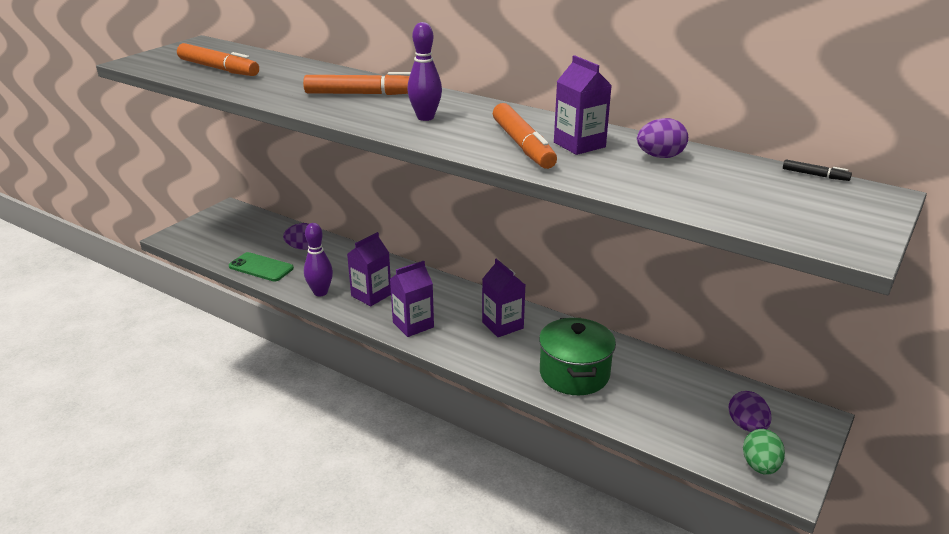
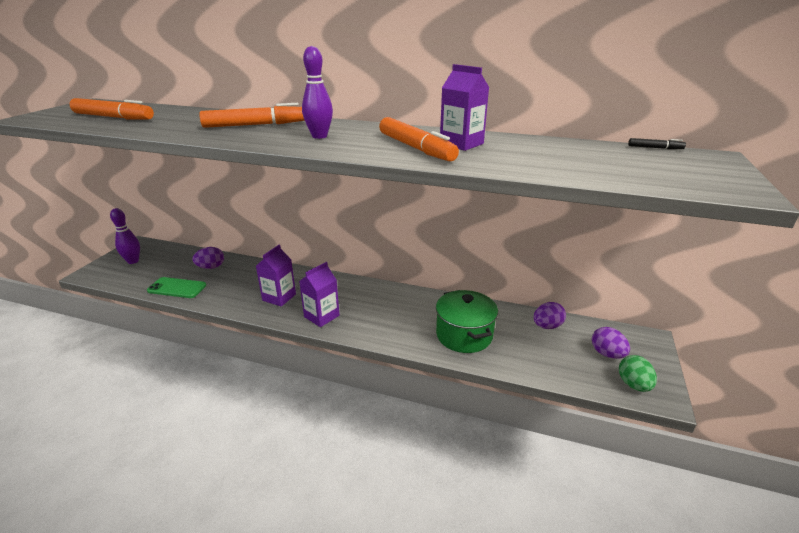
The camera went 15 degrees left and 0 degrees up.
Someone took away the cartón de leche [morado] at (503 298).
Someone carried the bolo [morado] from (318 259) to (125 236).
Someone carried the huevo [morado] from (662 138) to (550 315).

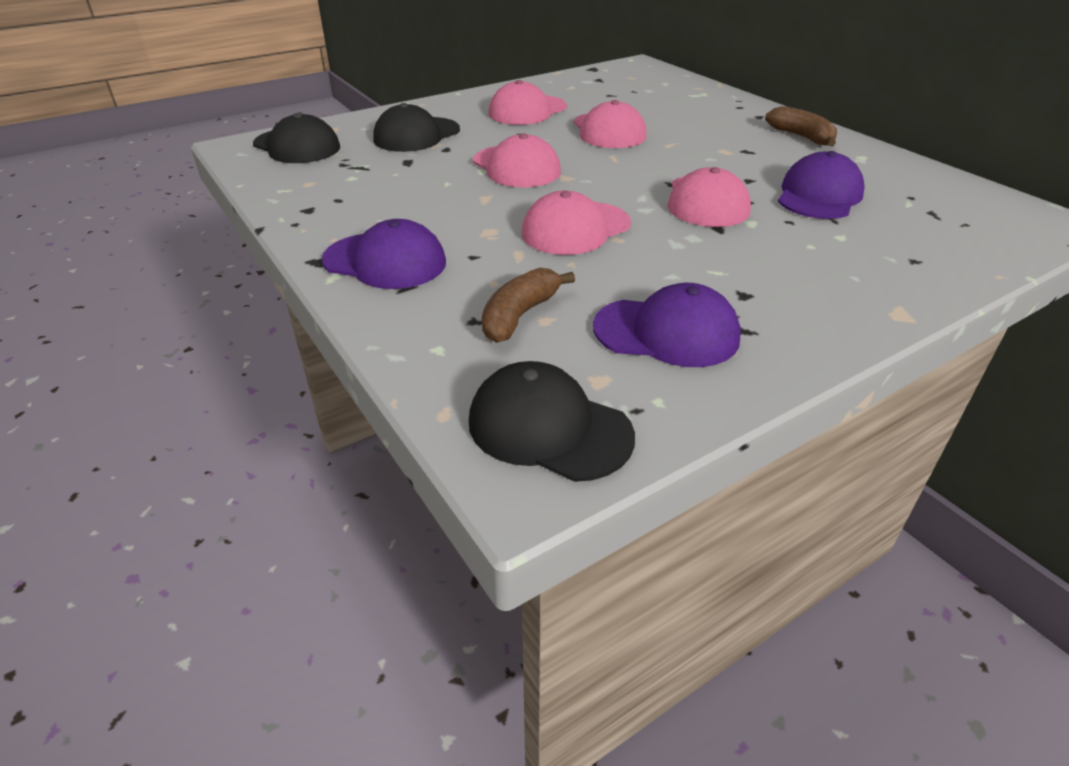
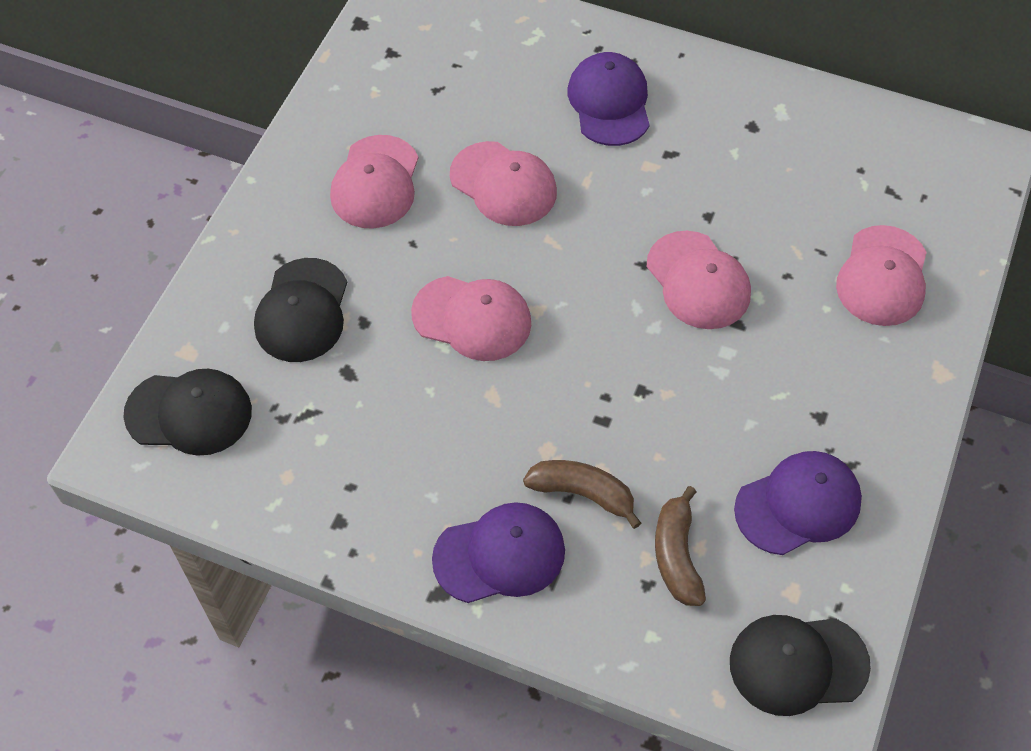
The camera went 35 degrees left and 20 degrees up.
Someone carried the gorra [rosa] from (576 223) to (881 275).
Someone carried the plátano [marrón] from (801 126) to (582 494).
Someone carried the gorra [morado] from (821 185) to (609 99).

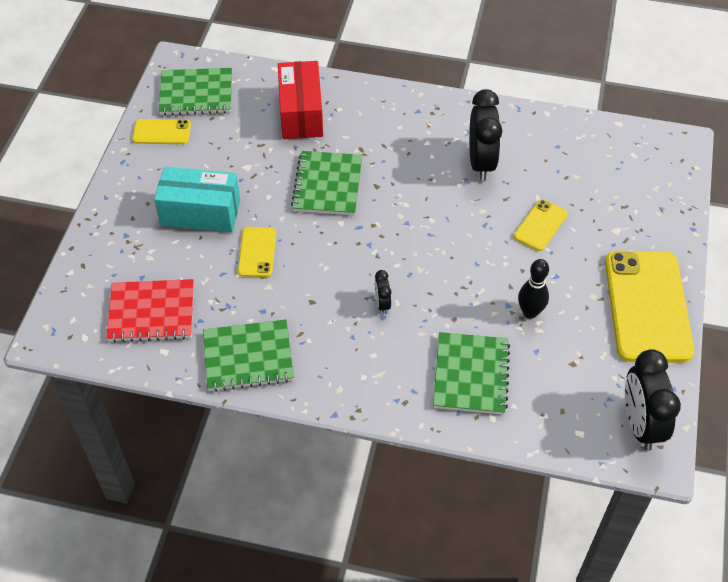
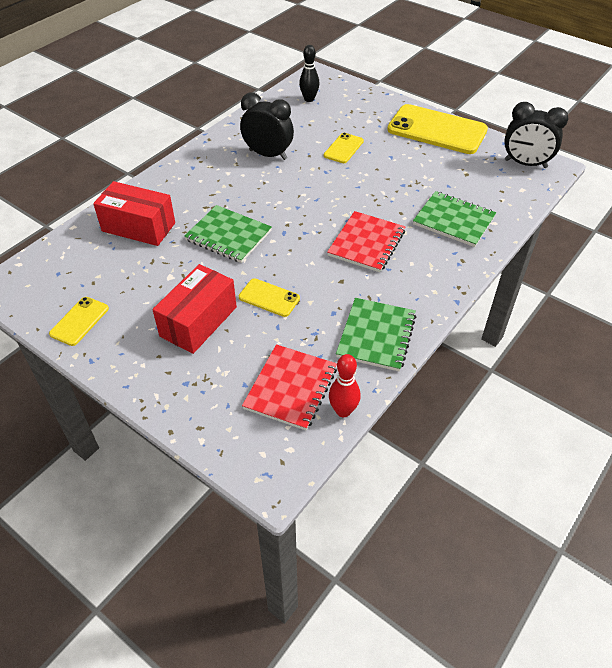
The camera went 65 degrees left and 5 degrees down.
Someone took away the cuaderno [verde] at (195 92).
Someone put down the bolo [rojo] at (345 385).
Someone carried the bolo [negro] from (533 288) to (309 73).
Someone swapped the despertador [negro] at (383 292) for the cuaderno [rojo] at (366 241).
Someone repainted the caja [turquesa] at (197 199), which became the caja [rojo] at (194 309).
Someone rotated the móvil [amarillo] at (541 225) by 60 degrees clockwise.

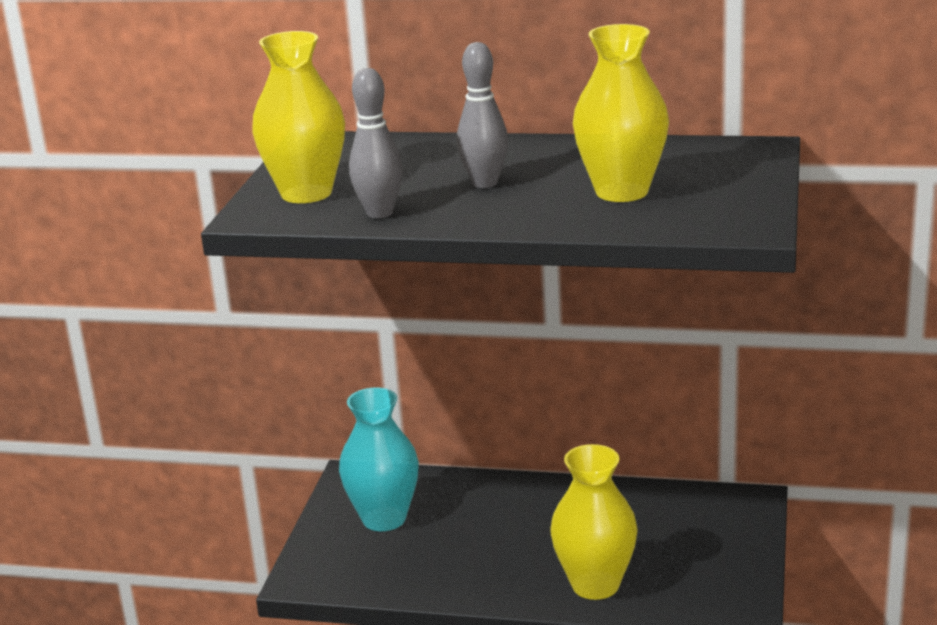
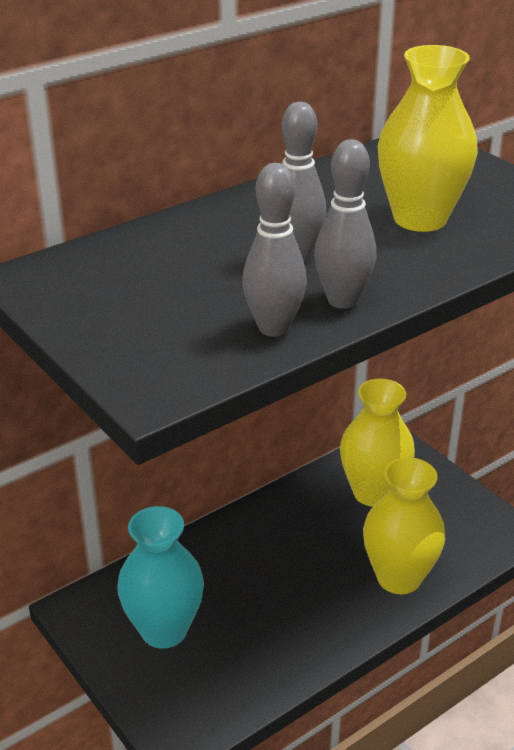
The camera went 50 degrees left and 10 degrees up.
Someone put down the bolo [gris] at (345 224).
Someone carried the florero [amarillo] from (298 117) to (377 443).

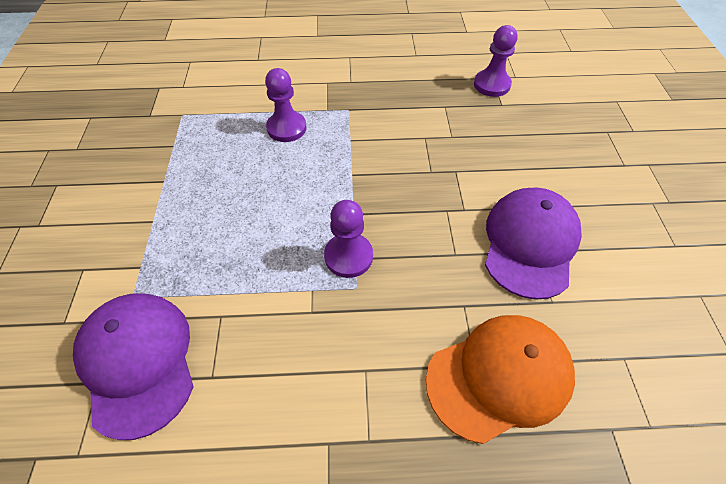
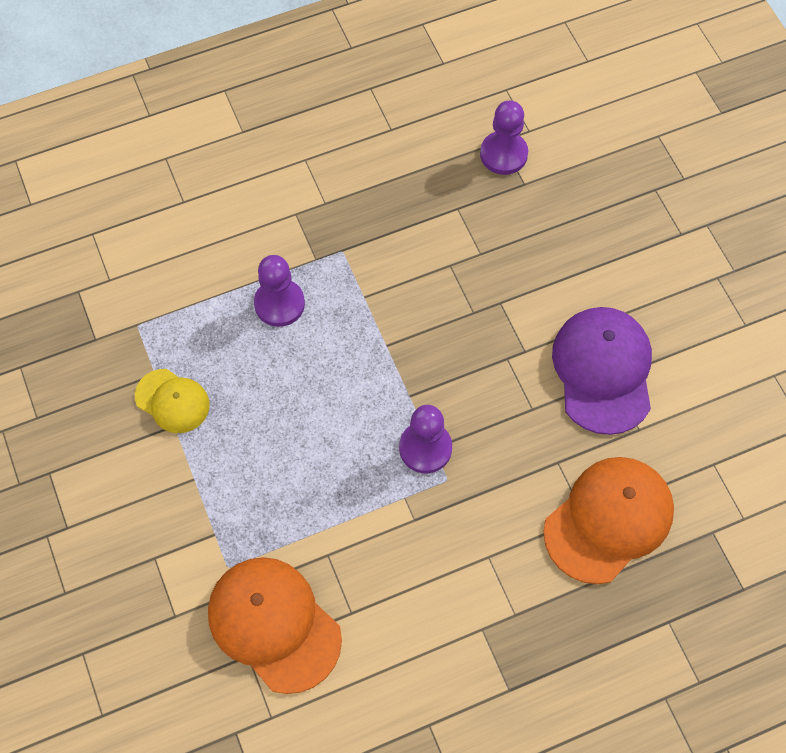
The camera went 20 degrees left and 10 degrees up.
Someone put down the gorra [amarillo] at (172 401).
Someone repainted the gorra [morado] at (133 366), which became the gorra [naranja] at (275 625).

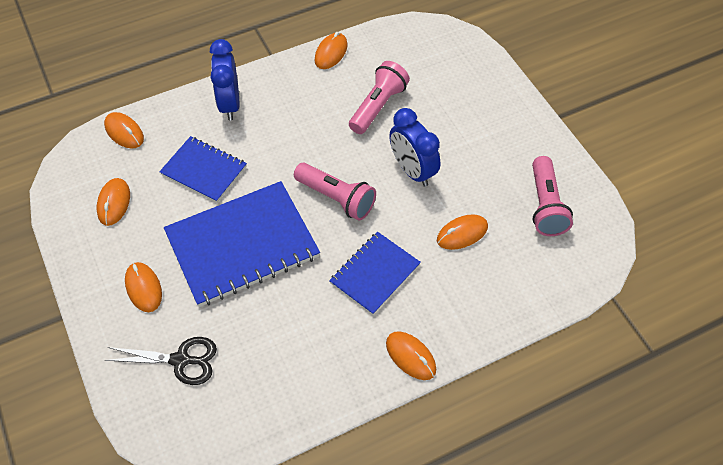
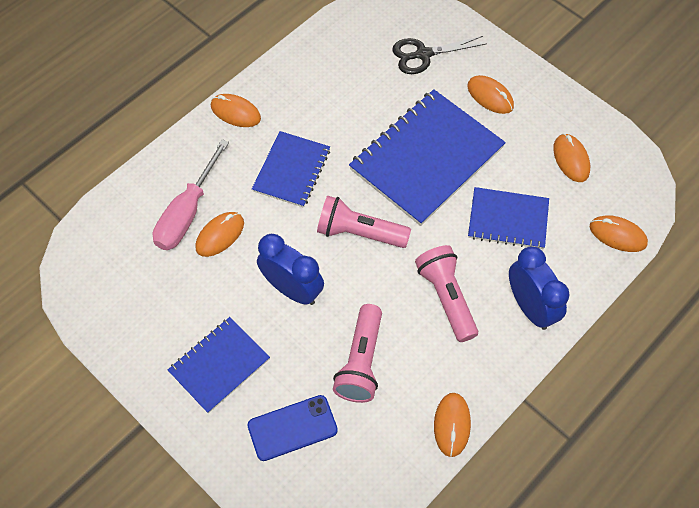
The camera went 160 degrees right and 5 degrees up.
Someone put down the destornillador [rosa] at (191 194).
Someone put down the cuaderno [azul] at (219 365).
Someone put down the móvil [azul] at (292 428).
Someone carried the lámpara de mano [rosa] from (552 196) to (446 293).

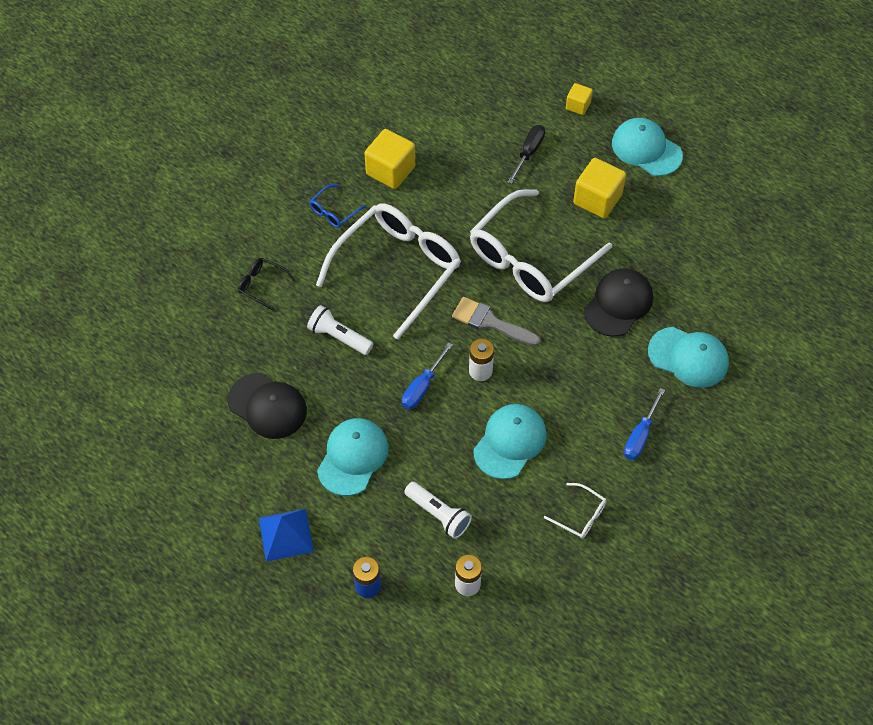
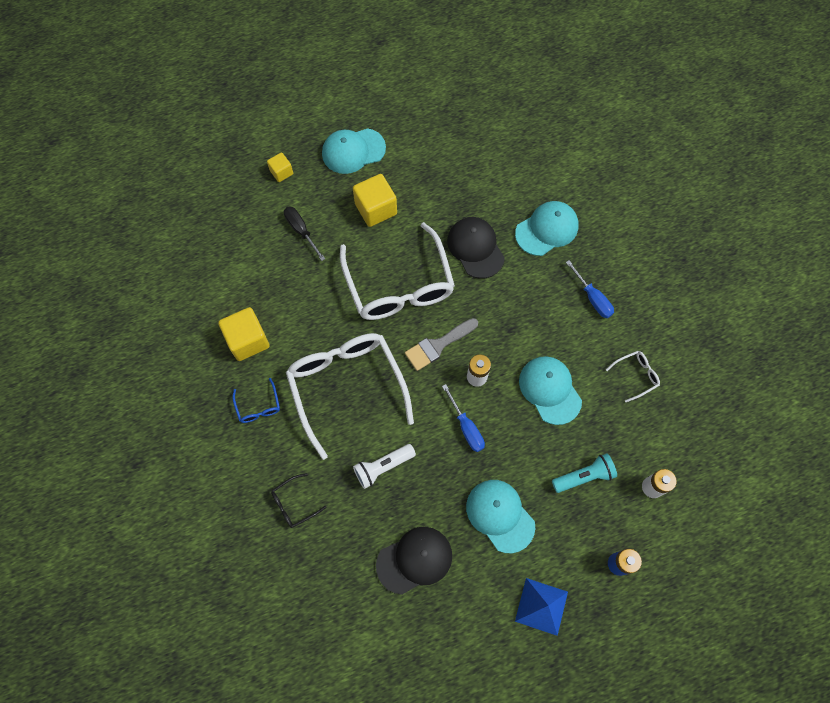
The camera went 60 degrees left and 10 degrees up.
Someone repainted the lámpara de mano [blanco] at (438 510), which became the lámpara de mano [turquesa] at (584 473).

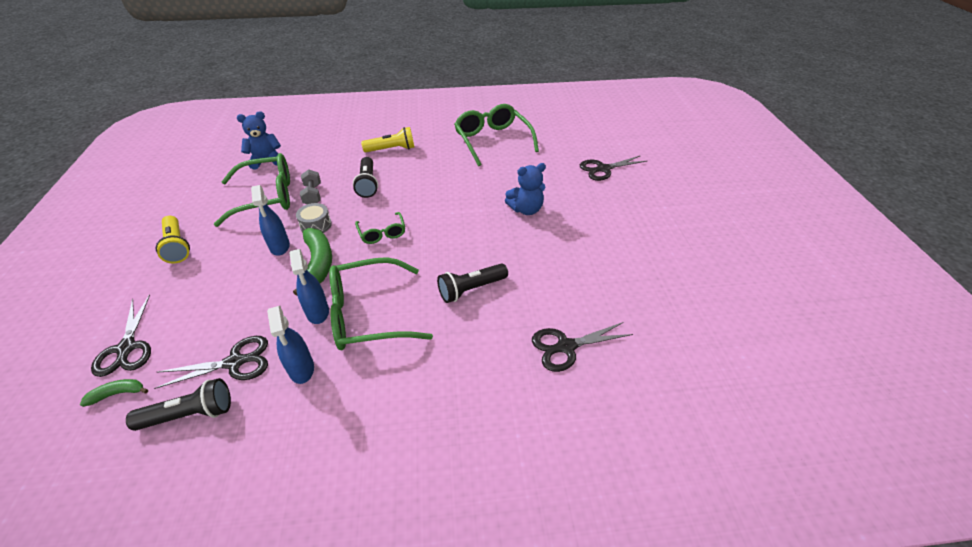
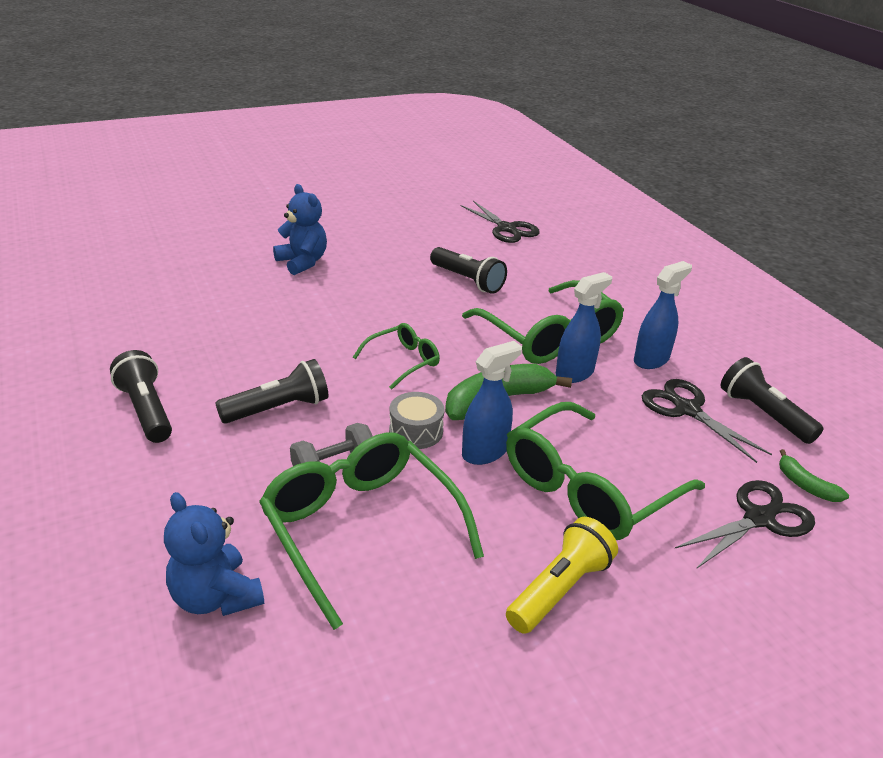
The camera went 110 degrees left and 10 degrees down.
Someone took away the tijeras [negro] at (613 168).
Someone carried the gafas [verde] from (496 135) to (605 471).
Someone repainted the lámpara de mano [amarillo] at (387 140), which became the lámpara de mano [negro] at (141 396).

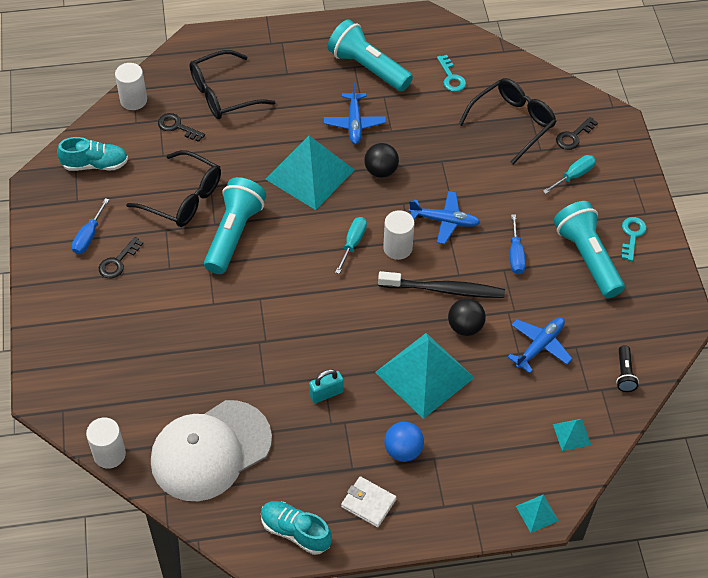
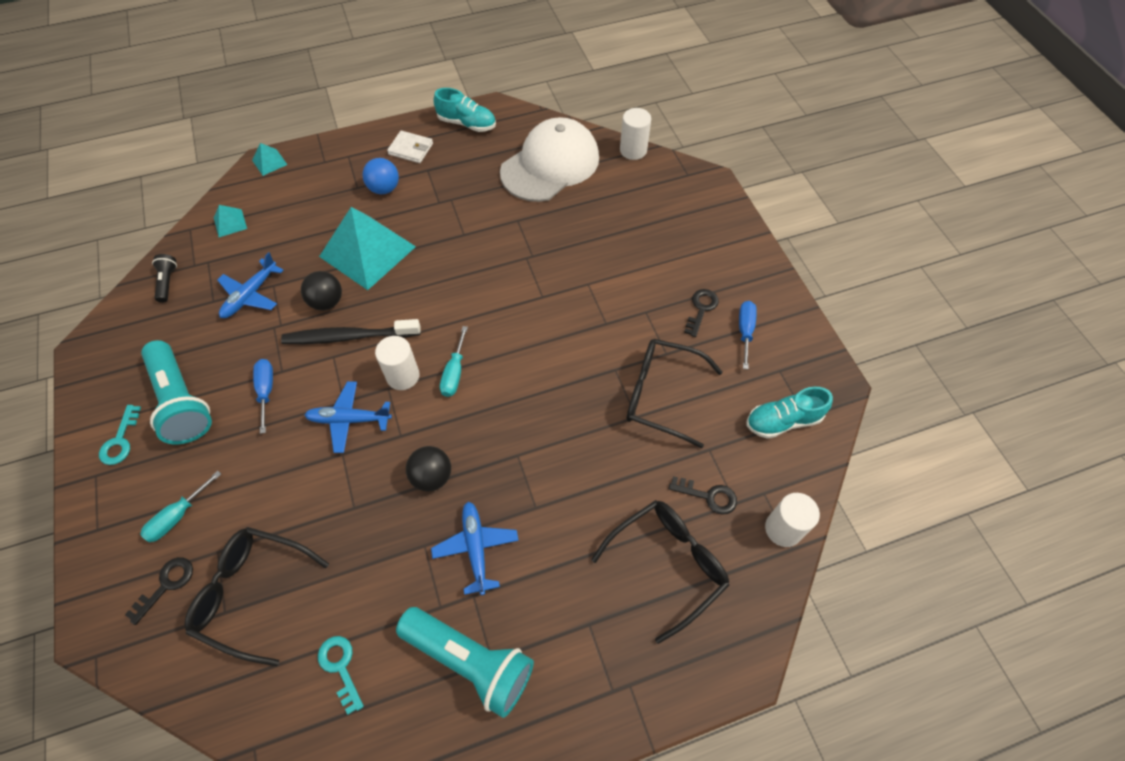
The camera went 170 degrees right and 5 degrees up.
Someone took away the lámpara de mano [turquesa] at (235 225).
Someone took away the pirámide [turquesa] at (310 173).
Someone took away the candado [turquesa] at (326 386).
Someone rotated the gafas [negro] at (508 121) by 75 degrees clockwise.

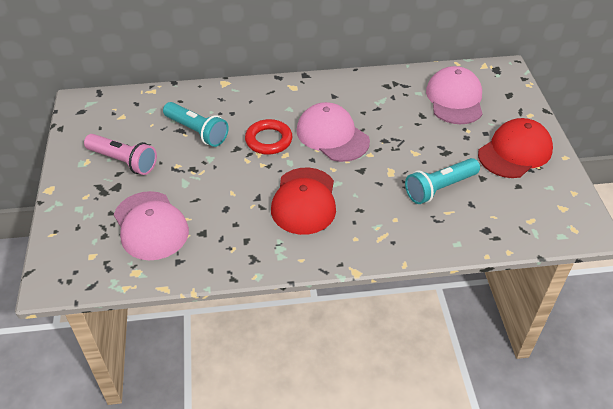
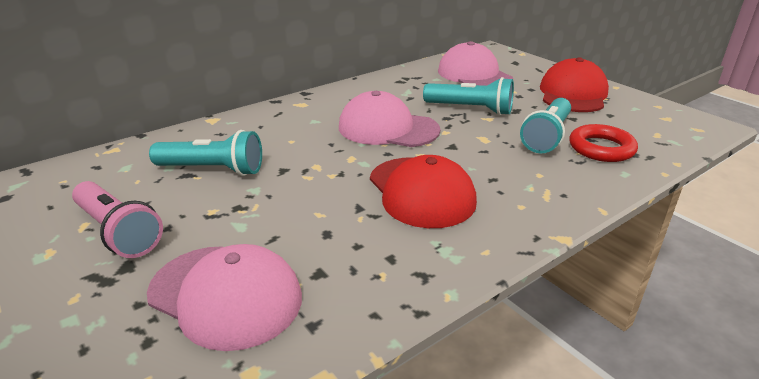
The camera went 30 degrees left and 15 degrees down.
Someone put down the lámpara de mano [turquesa] at (468 96).
Someone carried the anillo [rojo] from (269 137) to (603 143).
Someone rotated the lámpara de mano [rosa] at (120 154) by 45 degrees clockwise.

